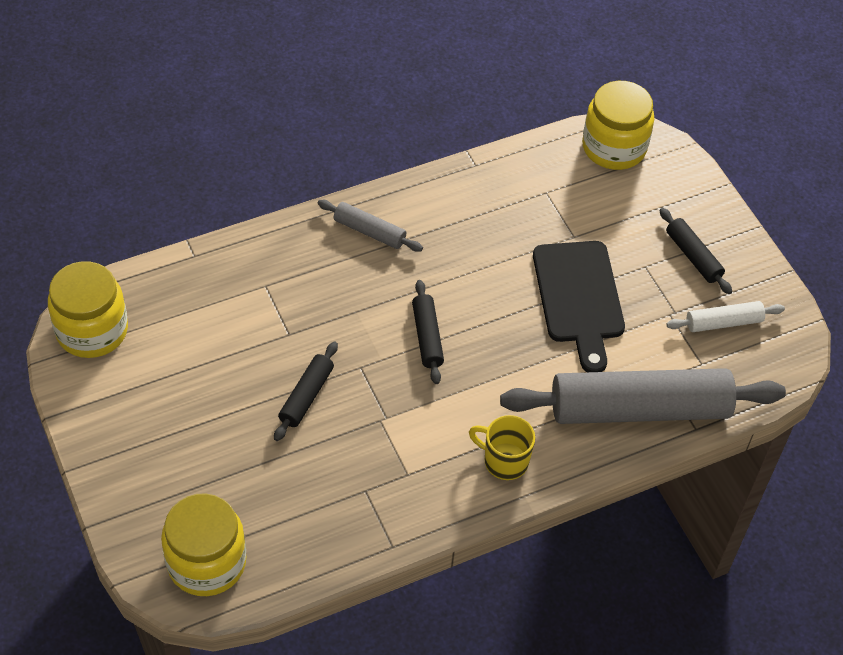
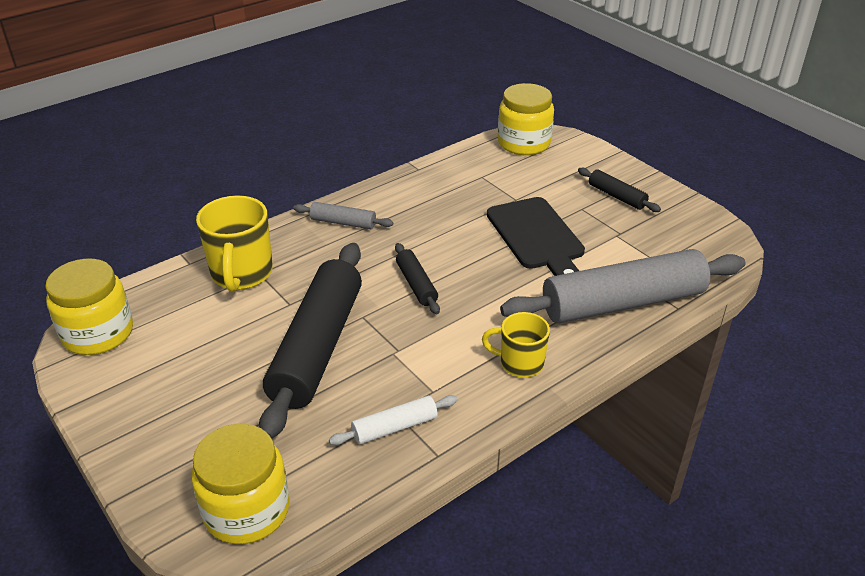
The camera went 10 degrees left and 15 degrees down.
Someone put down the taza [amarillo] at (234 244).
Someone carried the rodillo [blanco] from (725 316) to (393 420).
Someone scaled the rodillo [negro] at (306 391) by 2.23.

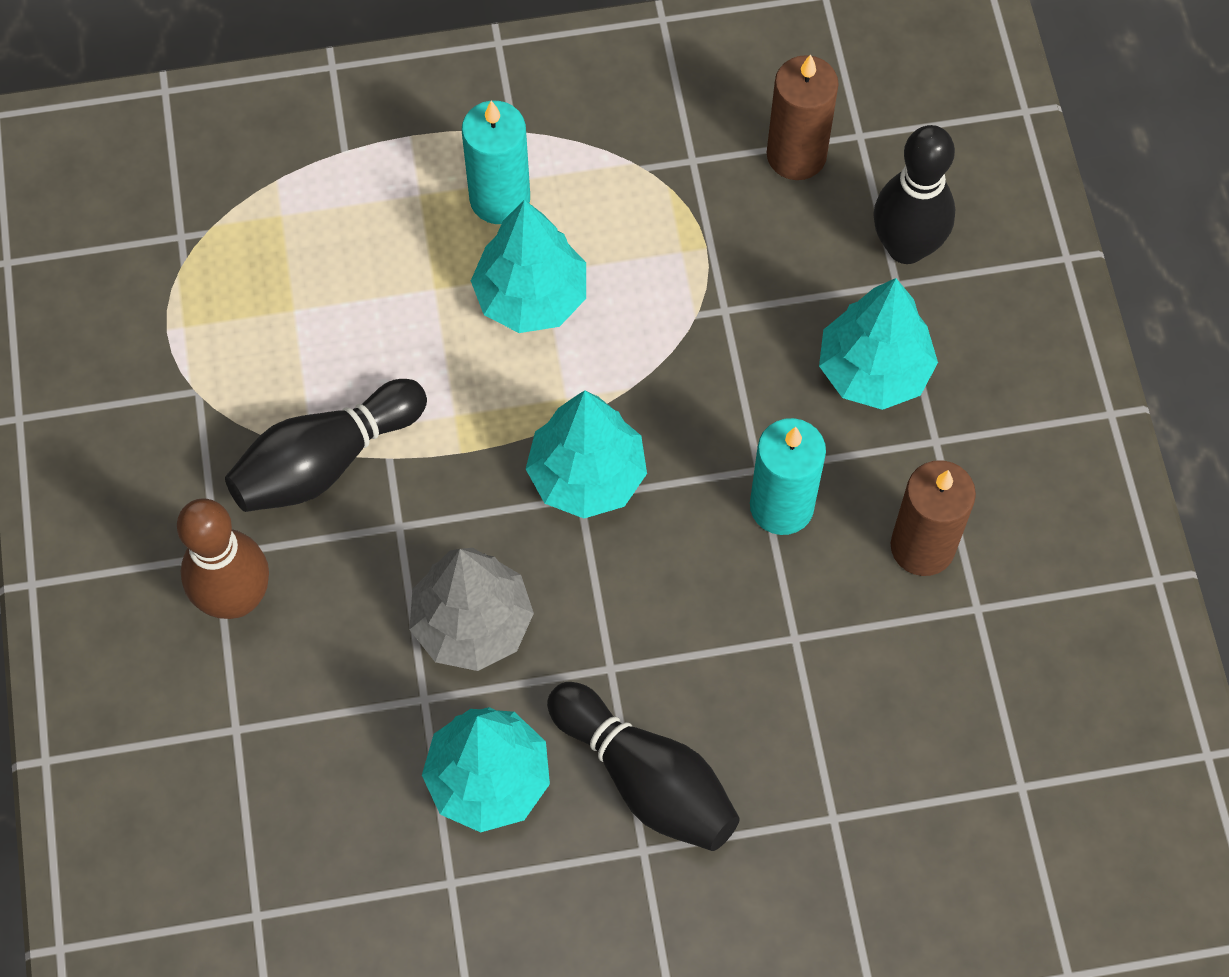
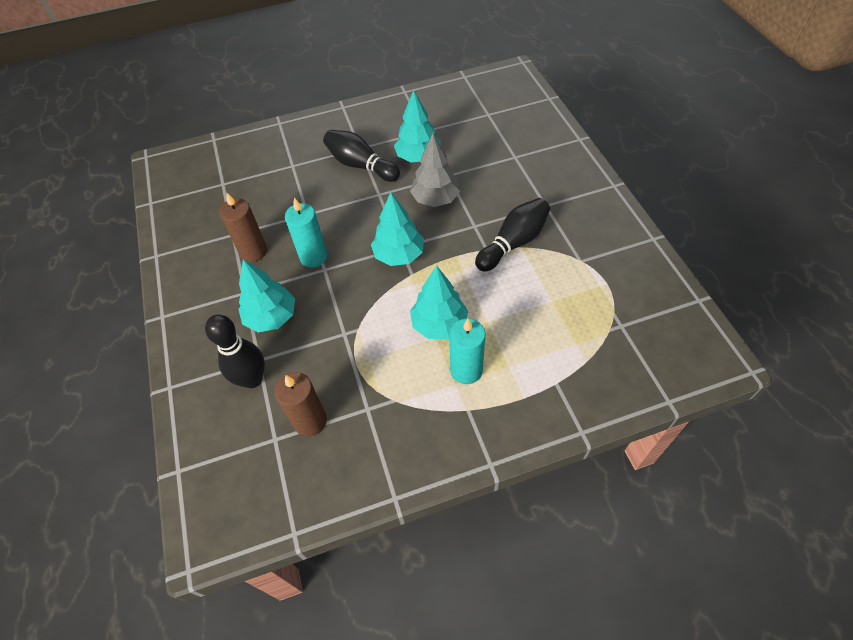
The camera went 175 degrees right and 10 degrees down.
Someone took away the bolo [marrón] at (223 558).

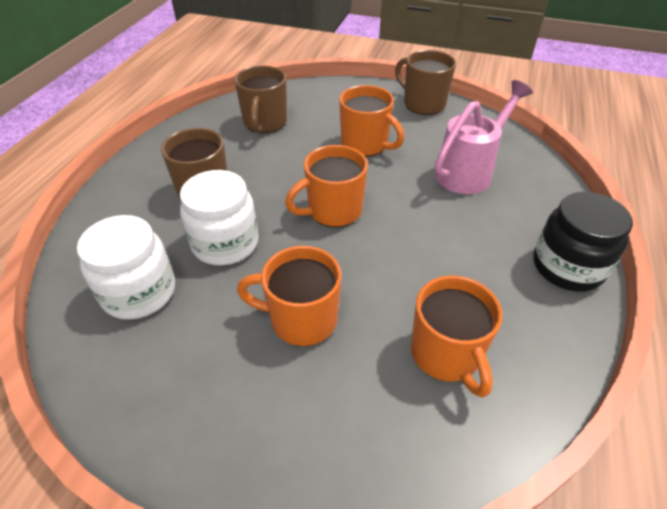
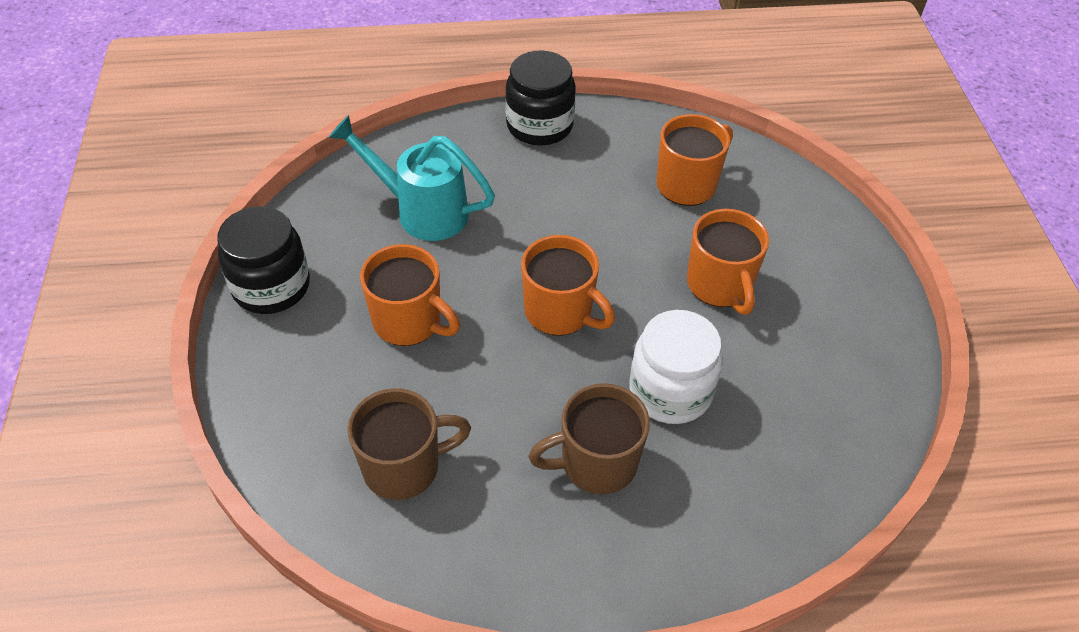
The camera went 115 degrees left and 5 degrees up.
Someone took away the tarro [blanco] at (126 267).
Someone swapped the taza [marrón] at (425 82) for the tarro [negro] at (263 260).
Someone repainted the regadera [rosa] at (484 137), which became the regadera [turquesa] at (412 178).
Someone rotated the taza [naranja] at (371 121) by 105 degrees clockwise.

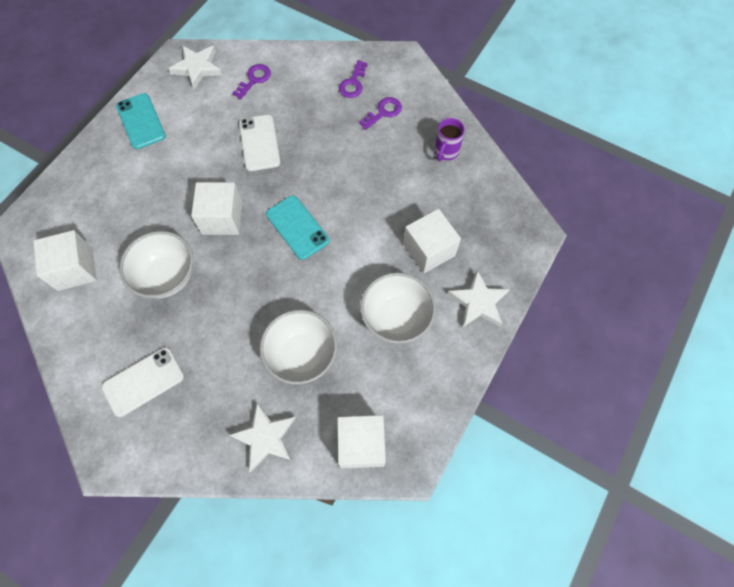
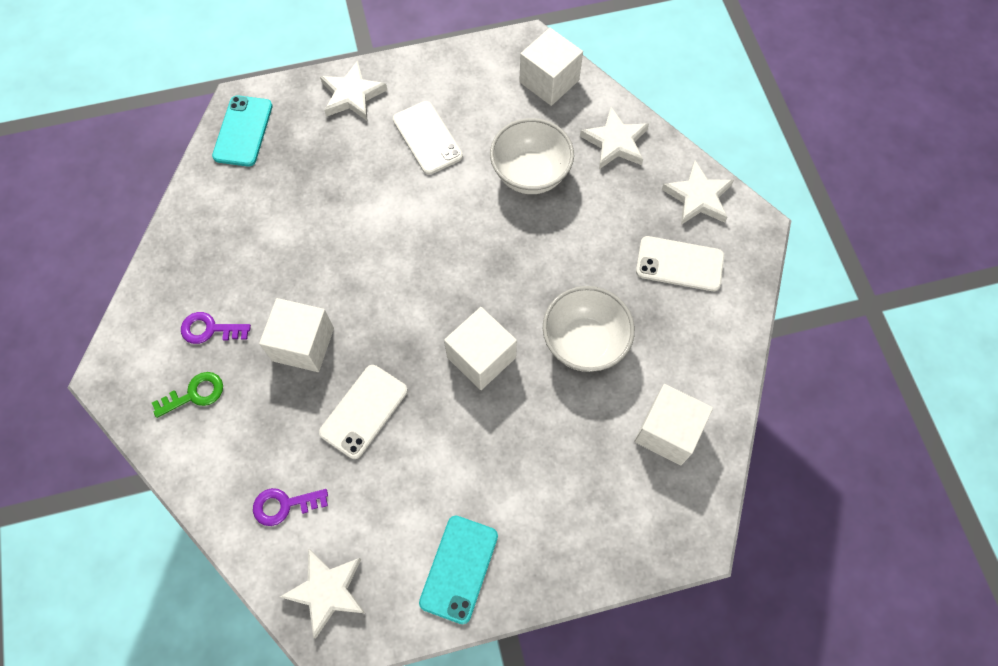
The camera went 135 degrees left and 0 degrees up.
Someone took away the taza [morado] at (449 139).
Someone put down the estrella [blanco] at (697 193).
Someone carried the móvil [turquesa] from (298 228) to (242 131).
Someone carried the cubo [blanco] from (432 241) to (296 335).
Someone swapped the cuenco [blanco] at (398 308) for the móvil [blanco] at (428 138).
Someone repainted the llave [morado] at (353 79), which became the llave [verde] at (187 395).

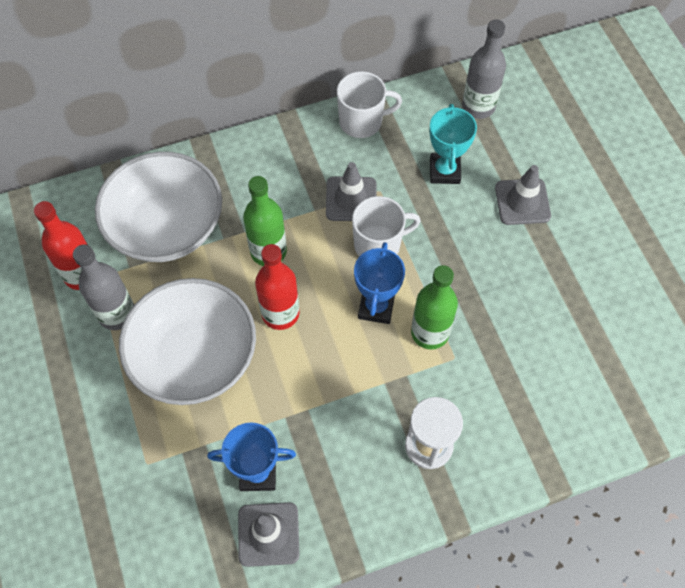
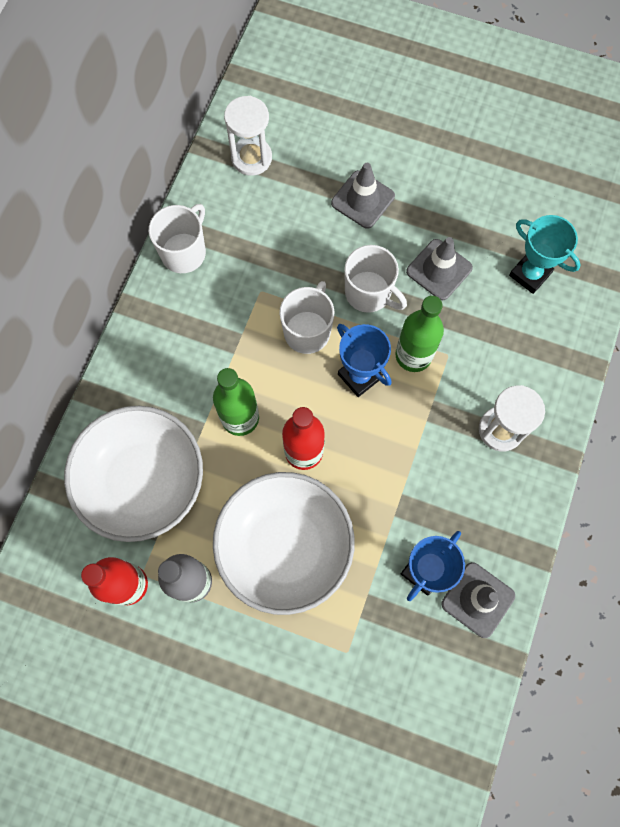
The camera went 50 degrees left and 10 degrees up.
Someone put down the taza [blanco] at (375 279).
Someone carried the cono de tráfico [gris] from (351 191) to (439 268).
Someone carried the trofeo [turquesa] from (453 144) to (545 254).
Someone swapped the botella [gris] at (484 69) for the reloj de arena [blanco] at (248 136).

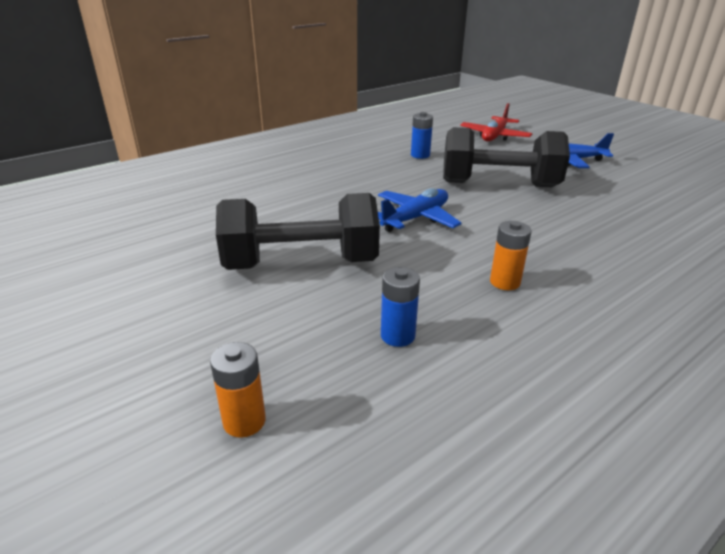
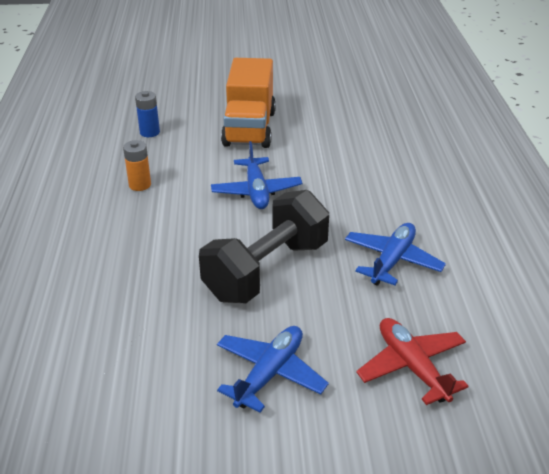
The camera went 125 degrees right and 5 degrees up.
Someone took away the pila [naranja] at (238 390).
Someone swapped the mancuerna [negro] at (298 231) for the camión [naranja] at (248 103).
Someone swapped the pila [azul] at (422 135) for the avión [azul] at (395 254).

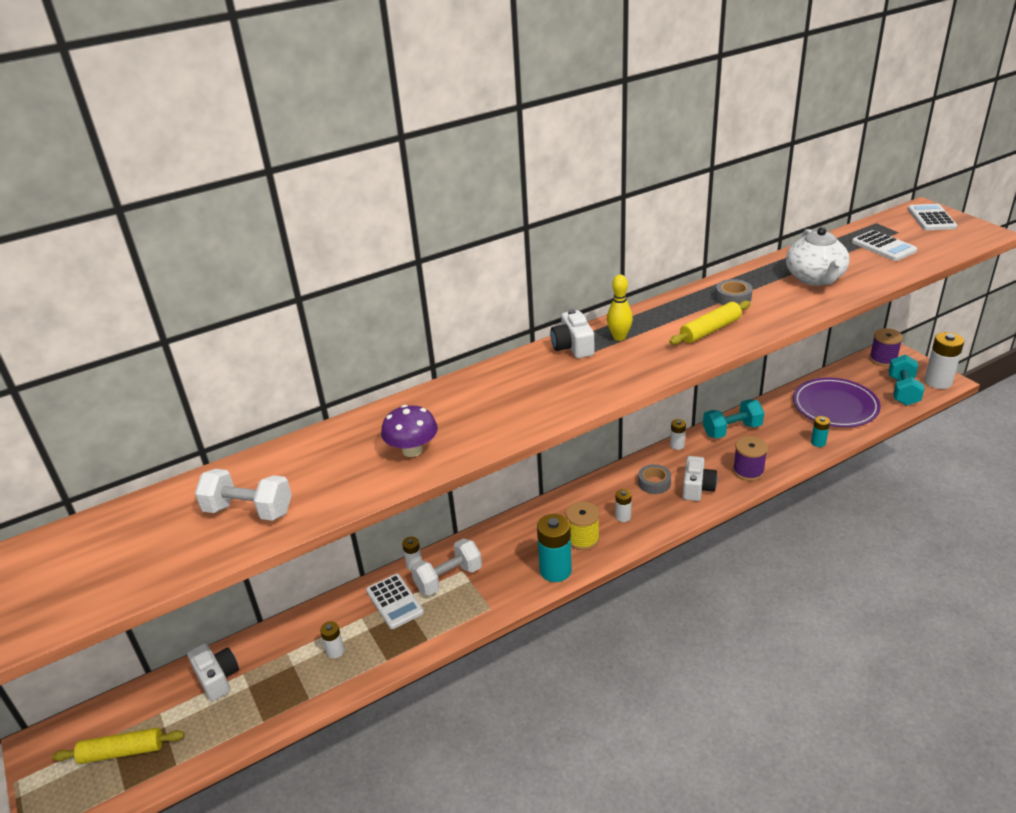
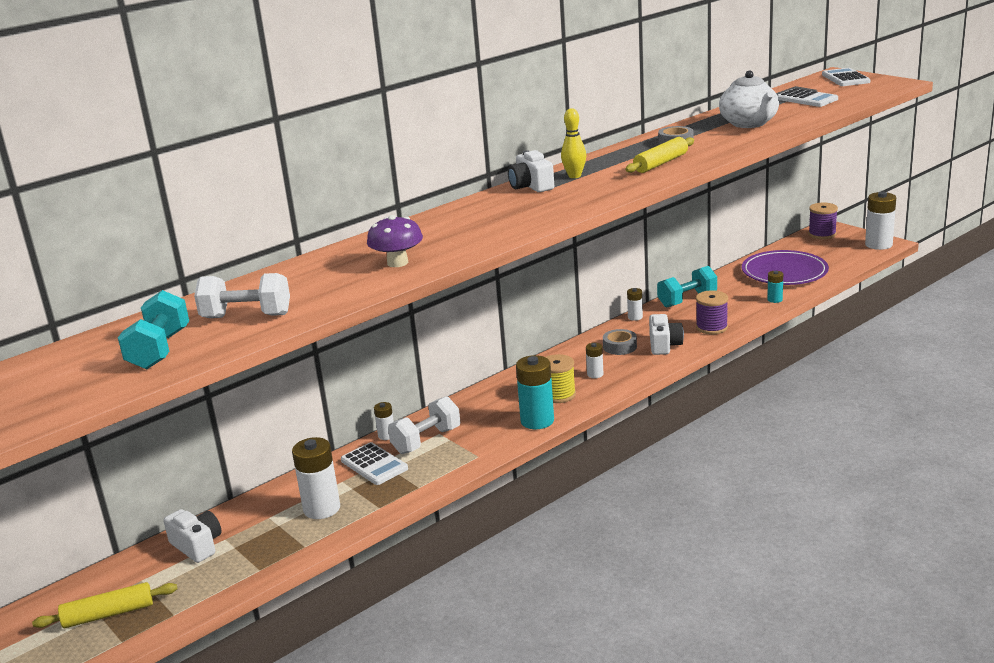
The camera went 10 degrees left and 10 degrees down.
Someone carried the mancuerna [turquesa] from (906 380) to (153 329).
Someone scaled the pila [blanco] at (332 639) by 1.93.

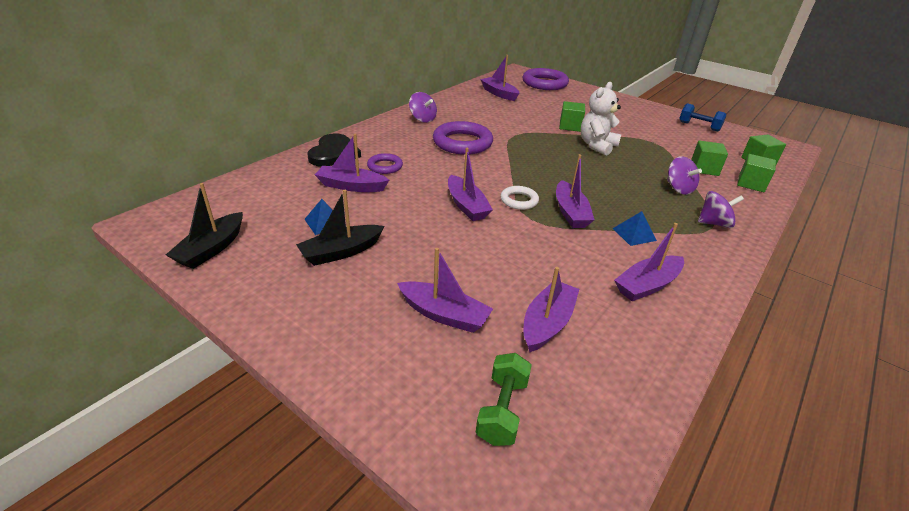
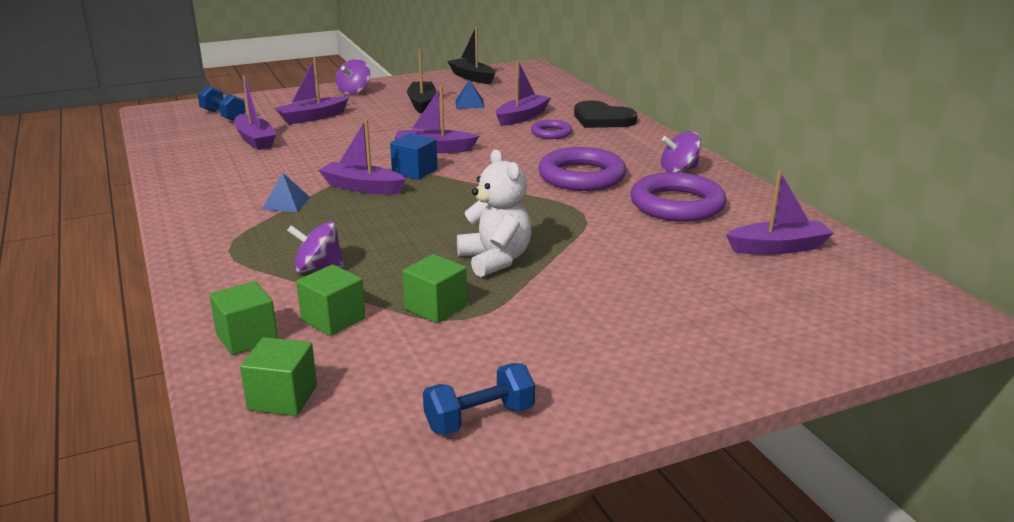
The camera went 120 degrees right and 10 degrees down.
Someone took away the barco [morado] at (649 262).
Someone carried the anillo [morado] from (545 79) to (678 197).
Someone carried the cubo [verde] from (572 116) to (434 288).
Someone carried the peonza [morado] from (721 209) to (353 77).
Someone swapped the anillo [blanco] at (520 198) for the cubo [azul] at (414 156).
Someone repainted the mancuerna [verde] at (504 399), which became the mancuerna [azul] at (222 103).

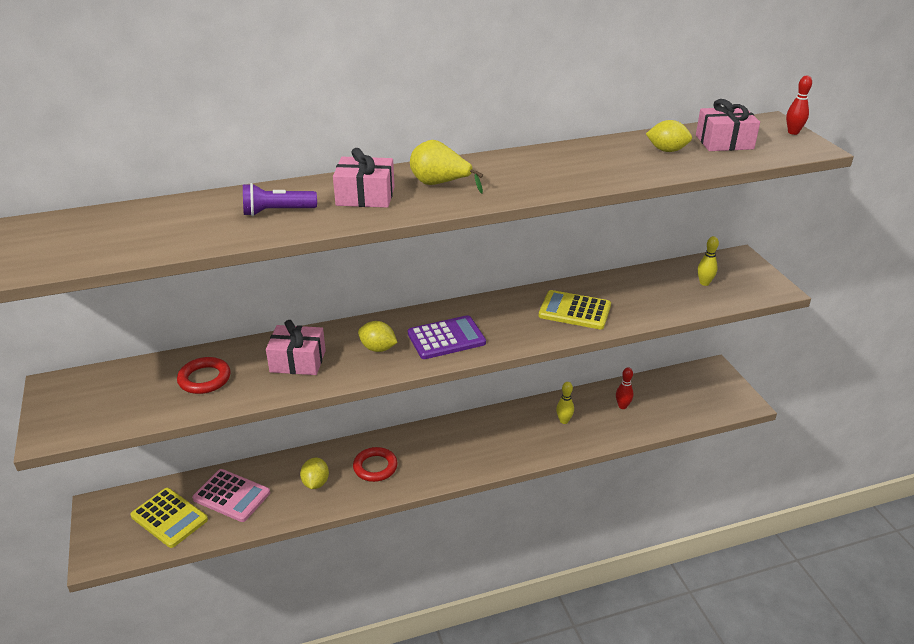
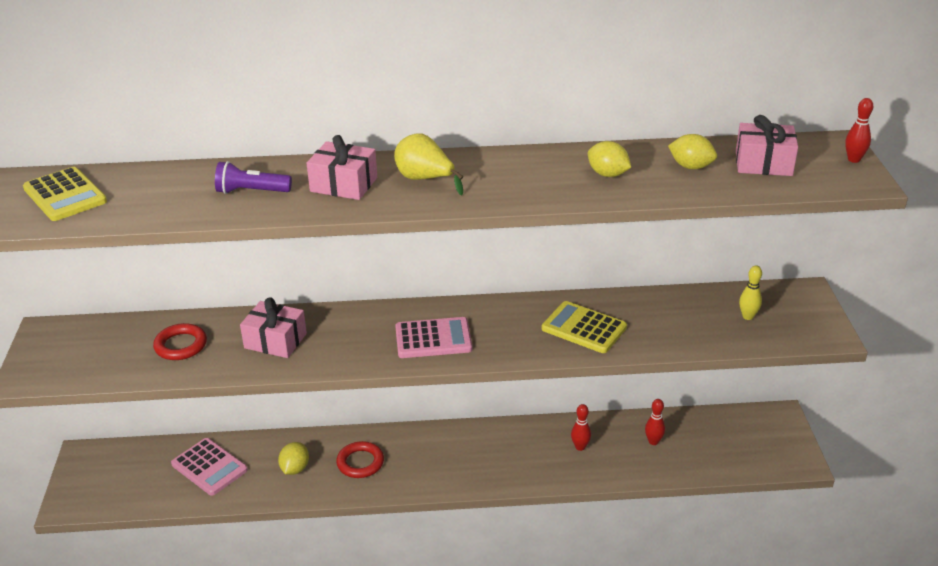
The camera went 15 degrees right and 0 degrees up.
Someone carried the calculadora [amarillo] from (169 518) to (65 194).
Someone carried the limón [amarillo] from (378 336) to (609 159).
Someone repainted the calculadora [morado] at (447 337), which became the calculadora [rosa] at (433 337).
Someone repainted the bolo [amarillo] at (565 403), which became the bolo [rojo] at (581 427).

